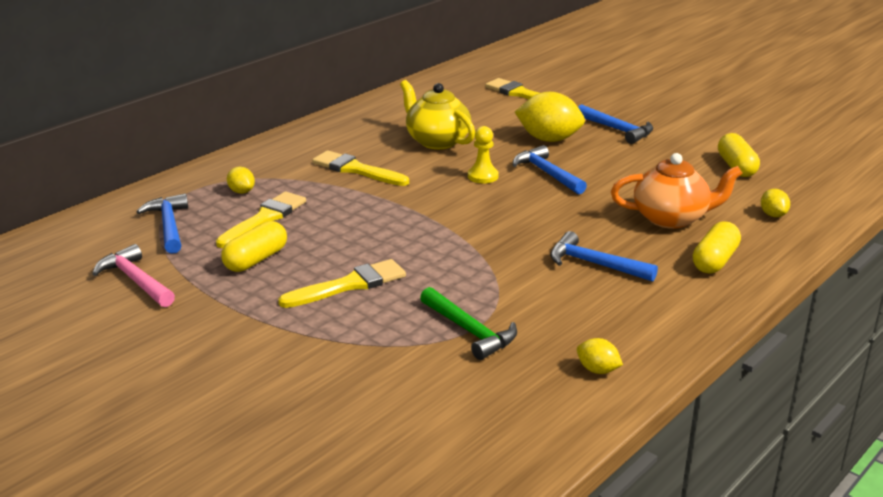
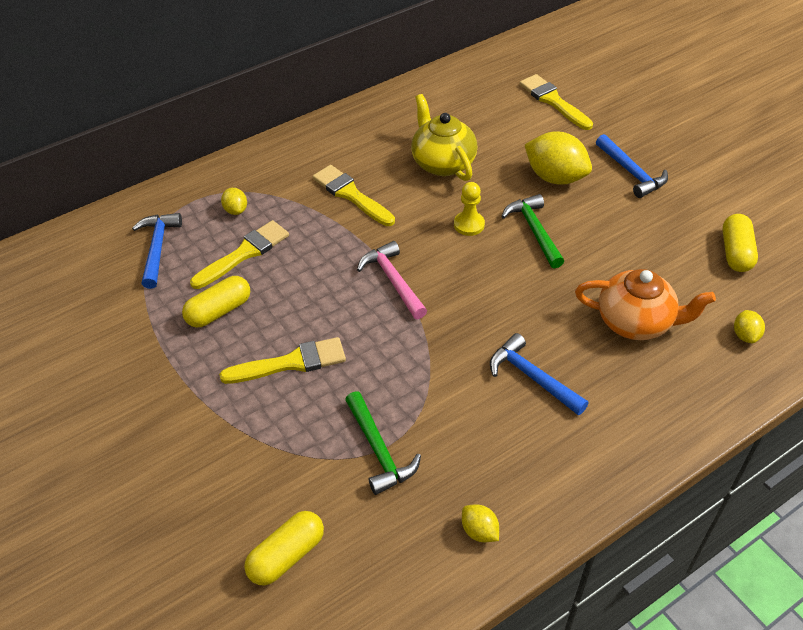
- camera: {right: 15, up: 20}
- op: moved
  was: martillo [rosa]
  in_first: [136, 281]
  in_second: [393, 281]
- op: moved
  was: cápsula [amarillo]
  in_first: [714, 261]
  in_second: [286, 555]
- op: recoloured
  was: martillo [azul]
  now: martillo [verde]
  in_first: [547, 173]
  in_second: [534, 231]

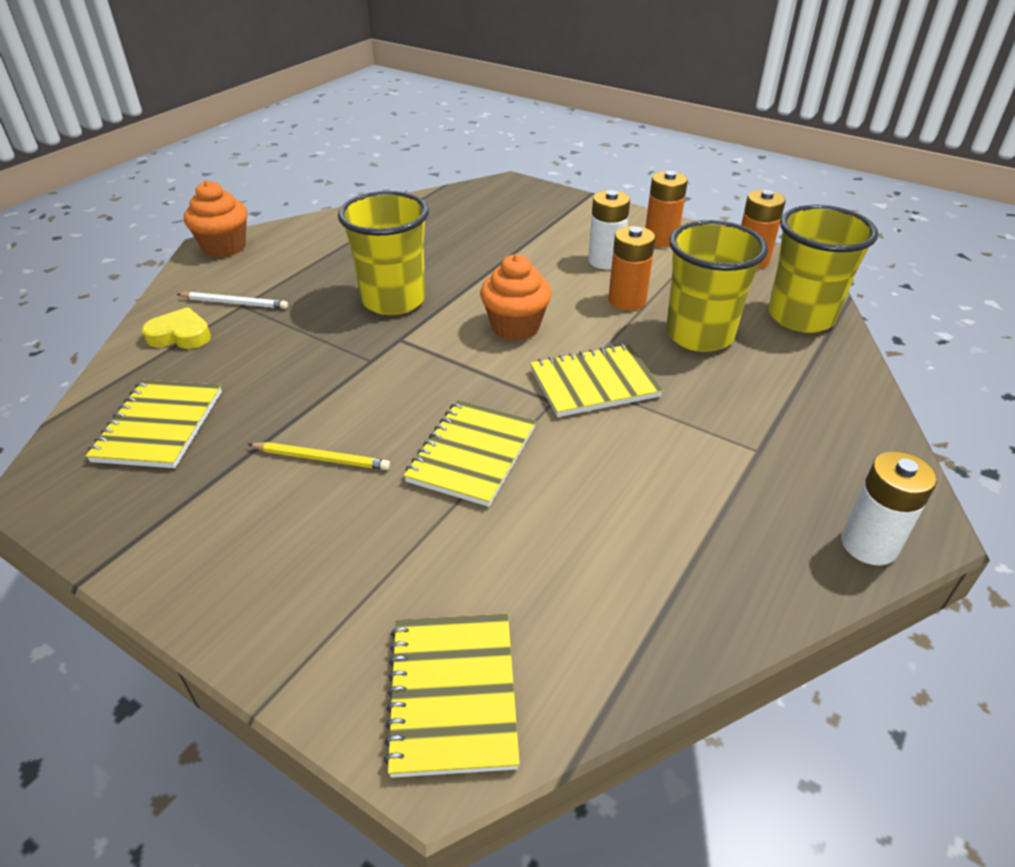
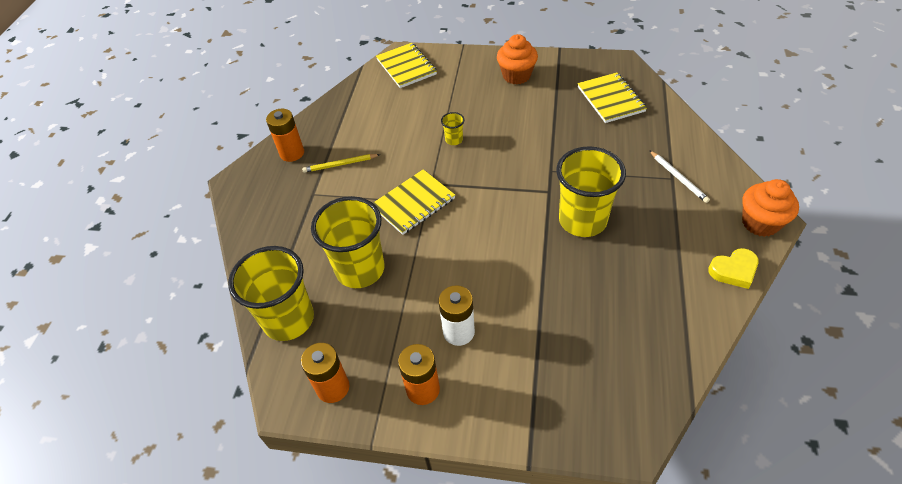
- camera: {right: 160, up: 10}
- op: removed
  was: pila [blanco]
  in_first: [868, 544]
- op: moved
  was: corazón [amarillo]
  in_first: [180, 335]
  in_second: [733, 270]
- op: moved
  was: lápiz [amarillo]
  in_first: [321, 458]
  in_second: [340, 164]
- op: moved
  was: magdalena [naranja]
  in_first: [515, 327]
  in_second: [516, 76]
- op: moved
  was: pila [naranja]
  in_first: [627, 300]
  in_second: [292, 153]
- op: replaced
  was: cuaderno [amarillo]
  now: vaso [amarillo]
  in_first: [472, 454]
  in_second: [454, 140]
- op: turned
  was: lápiz [blanco]
  in_first: [235, 303]
  in_second: [678, 178]
  clockwise: -105

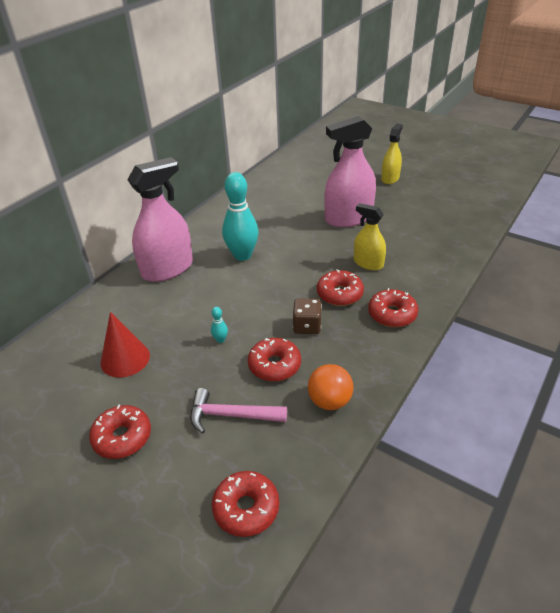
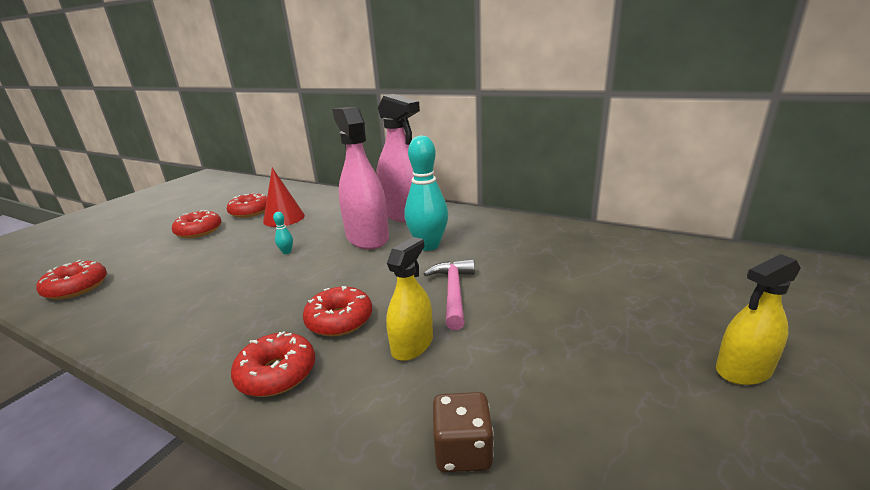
- camera: {right: 85, up: -15}
- op: removed
  was: pelota [naranja]
  in_first: [329, 401]
- op: moved
  was: martillo [rosa]
  in_first: [231, 415]
  in_second: [453, 292]
- op: moved
  was: rosquilla [rojo]
  in_first: [274, 365]
  in_second: [250, 212]
- op: moved
  was: dado [marrón]
  in_first: [307, 326]
  in_second: [463, 450]
- op: moved
  was: pulverizador [rosa]
  in_first: [348, 218]
  in_second: [367, 237]
- op: turned
  was: pulverizador [amarillo]
  in_first: [390, 178]
  in_second: [743, 370]
  clockwise: 135

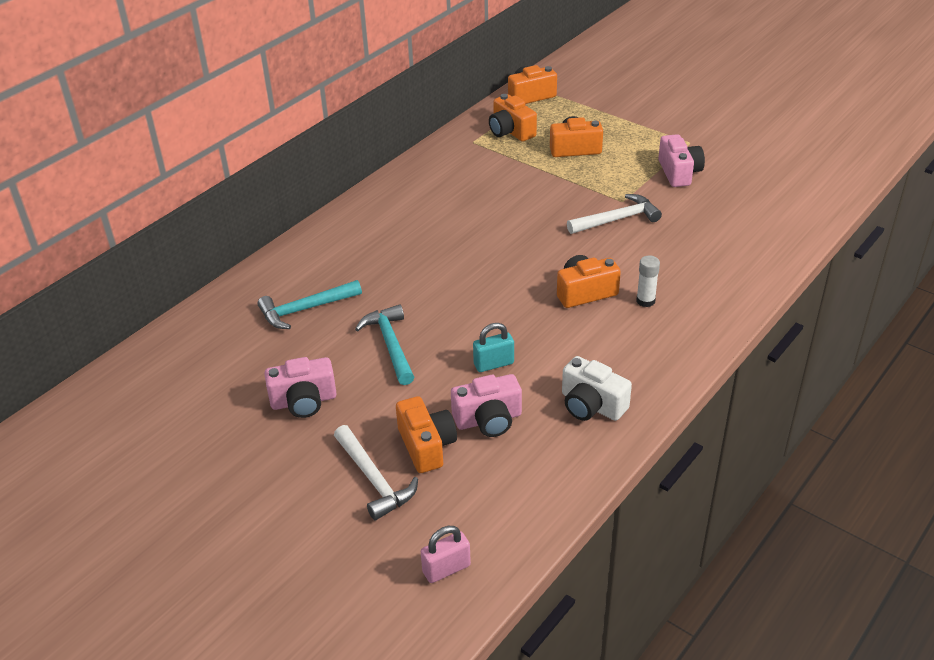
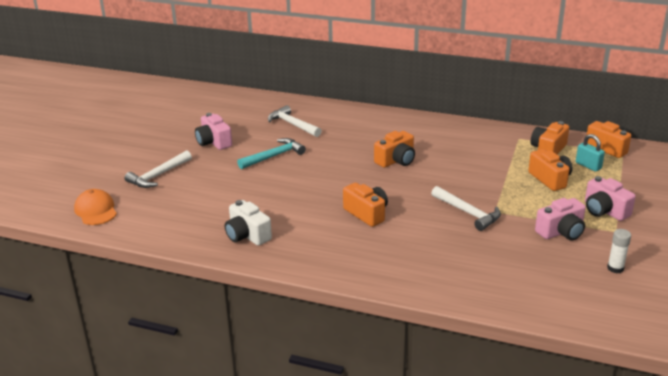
- camera: {right: 70, up: -10}
- op: moved
  was: cámara [naranja]
  in_first: [426, 446]
  in_second: [396, 160]
- op: moved
  was: cámara [rosa]
  in_first: [488, 420]
  in_second: [604, 211]
- op: moved
  was: candado [turquesa]
  in_first: [493, 364]
  in_second: [588, 166]
- op: moved
  was: barra de pegamento [blanco]
  in_first: [645, 301]
  in_second: [615, 268]
- op: replaced
  was: candado [rosa]
  now: gorra [naranja]
  in_first: [446, 569]
  in_second: [96, 210]
- op: recoloured
  was: martillo [turquesa]
  now: martillo [blanco]
  in_first: [305, 309]
  in_second: [293, 124]
- op: turned
  was: cámara [blanco]
  in_first: [591, 405]
  in_second: [247, 235]
  clockwise: -60

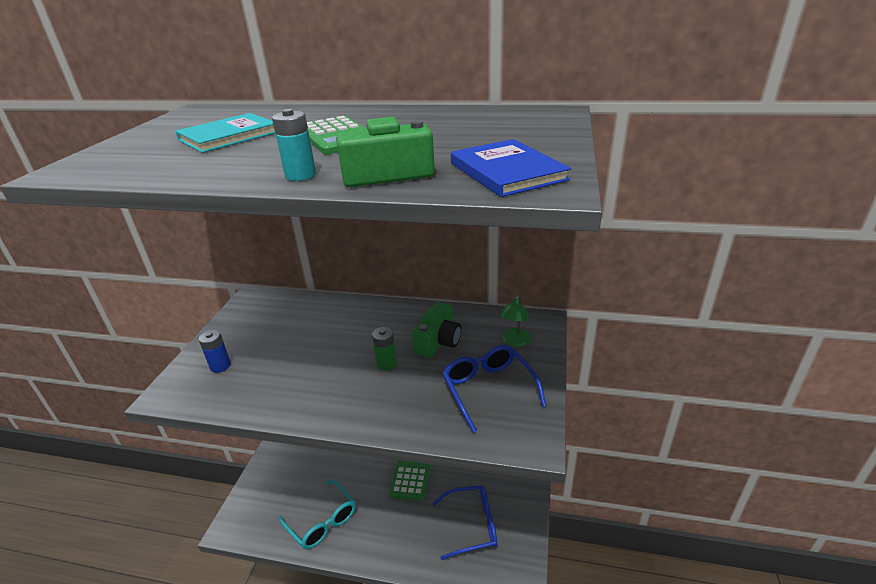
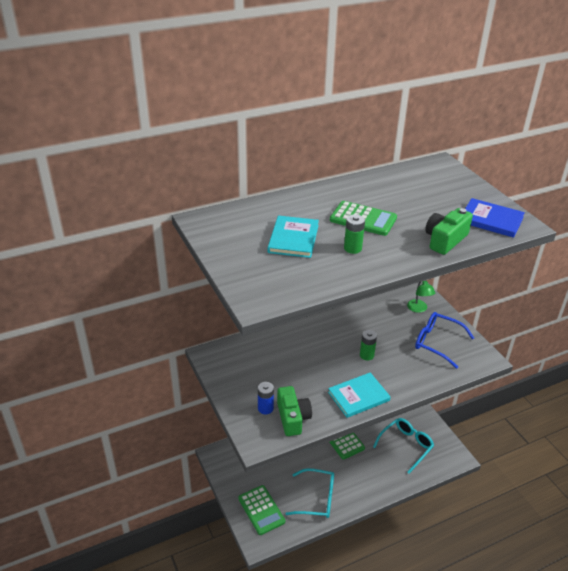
- camera: {right: -40, up: 5}
- op: removed
  was: pila [turquesa]
  in_first: [300, 175]
- op: added
  now: calculadora [verde]
  in_second: [261, 510]
- op: added
  now: libro [turquesa]
  in_second: [358, 396]
- op: added
  now: pila [verde]
  in_second: [352, 248]
- op: moved
  was: cámara [verde]
  in_first: [438, 341]
  in_second: [293, 418]
- op: recoloured
  was: gafas [azul]
  now: gafas [turquesa]
  in_first: [471, 525]
  in_second: [406, 446]

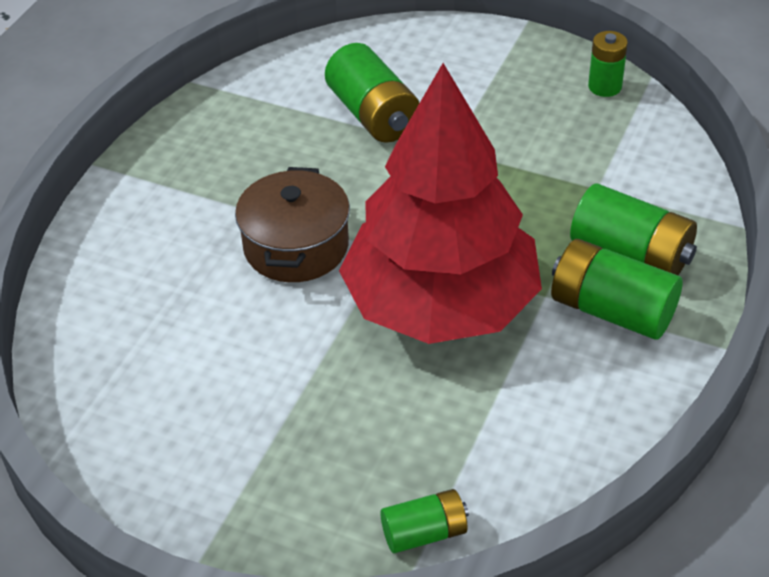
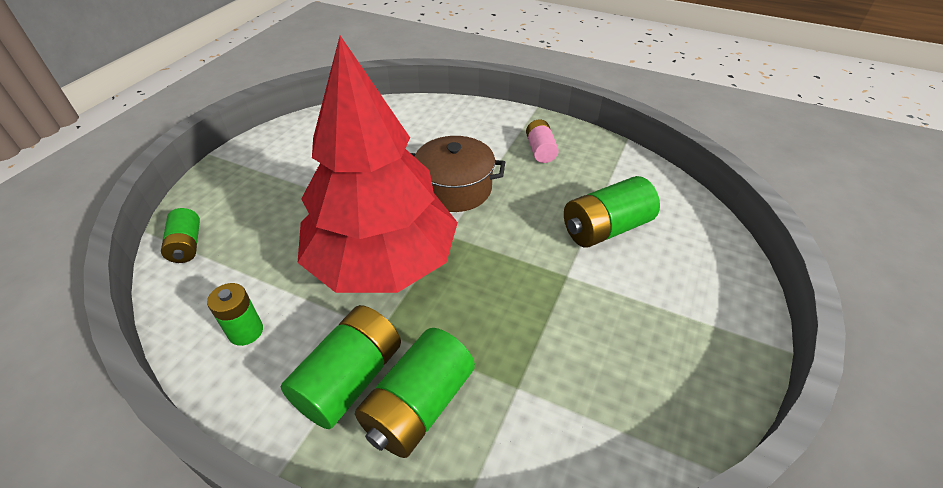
- camera: {right: 90, up: 0}
- op: added
  now: pila [rosa]
  in_second: [540, 150]
- op: moved
  was: pila [verde]
  in_first: [605, 86]
  in_second: [246, 331]

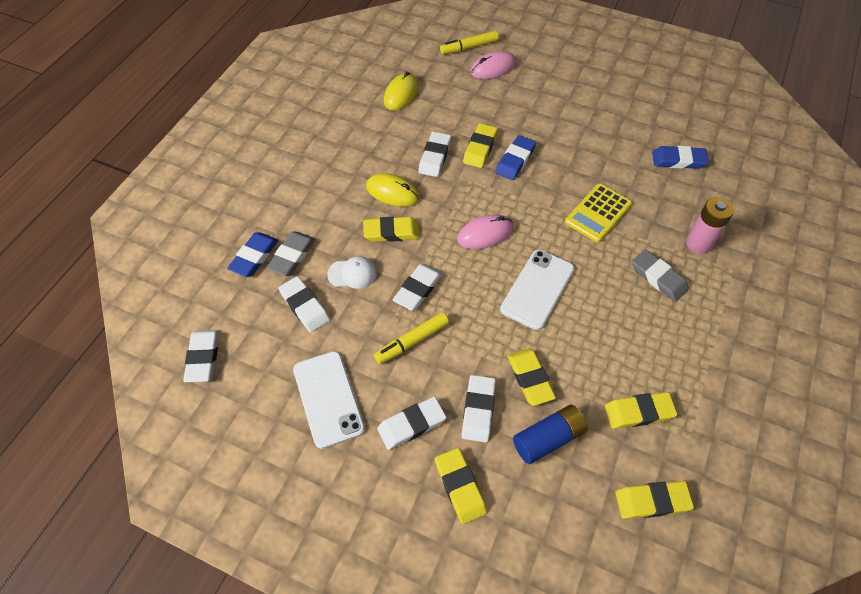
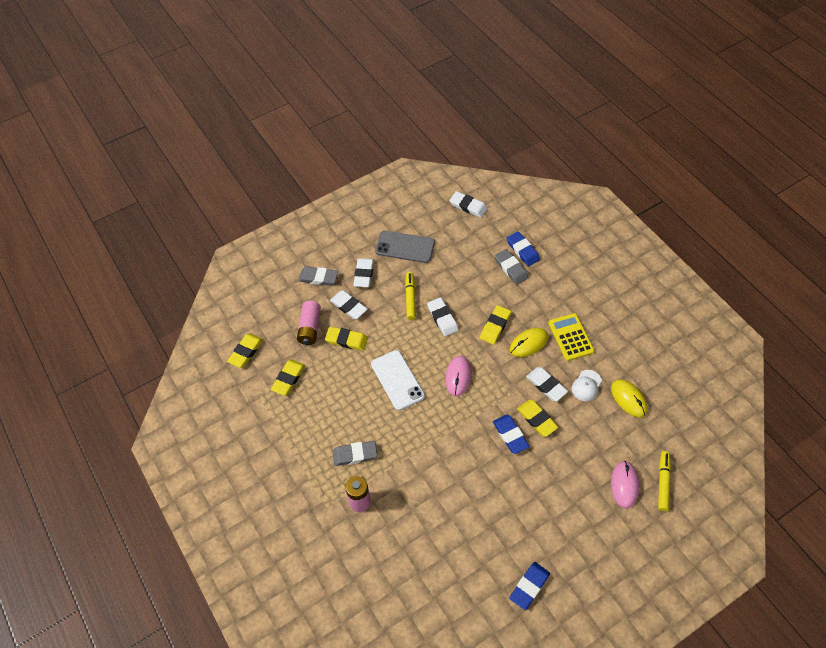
- camera: {right: 125, up: 0}
- op: removed
  was: goma de borrar [blanco]
  in_first: [304, 306]
- op: moved
  was: gorra [blanco]
  in_first: [352, 274]
  in_second: [586, 385]
- op: moved
  was: calculadora [amarillo]
  in_first: [598, 213]
  in_second: [571, 337]
- op: moved
  was: goma de borrar [azul]
  in_first: [678, 160]
  in_second: [529, 586]
- op: recoloured
  was: móvil [blanco]
  now: móvil [gris]
  in_first: [328, 399]
  in_second: [405, 247]
- op: recoloured
  was: goma de borrar [amarillo]
  now: goma de borrar [gris]
  in_first: [460, 487]
  in_second: [318, 278]
- op: recoloured
  was: pila [azul]
  now: pila [rosa]
  in_first: [548, 439]
  in_second: [310, 328]

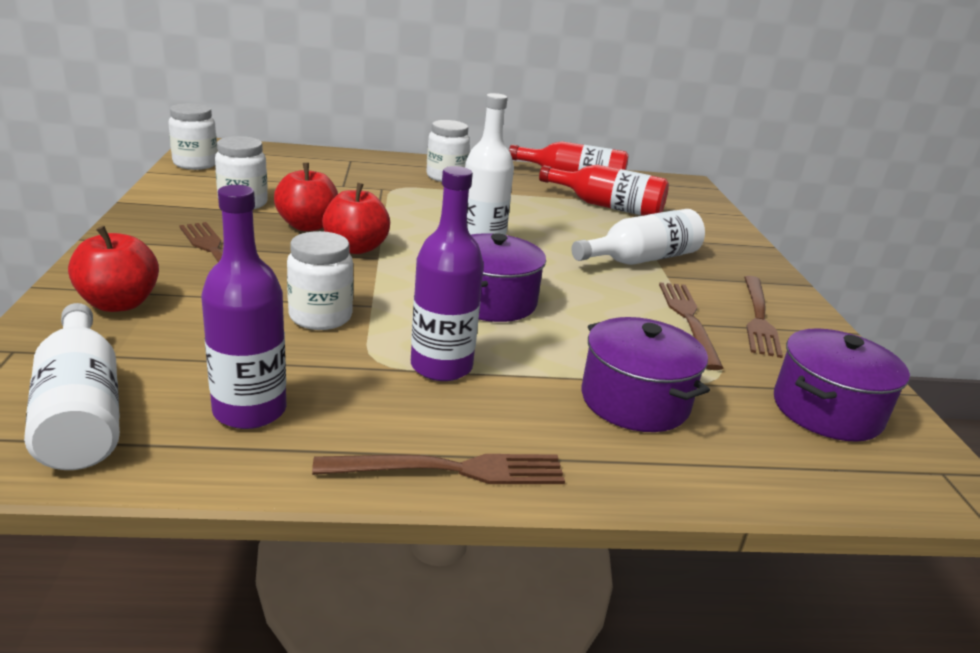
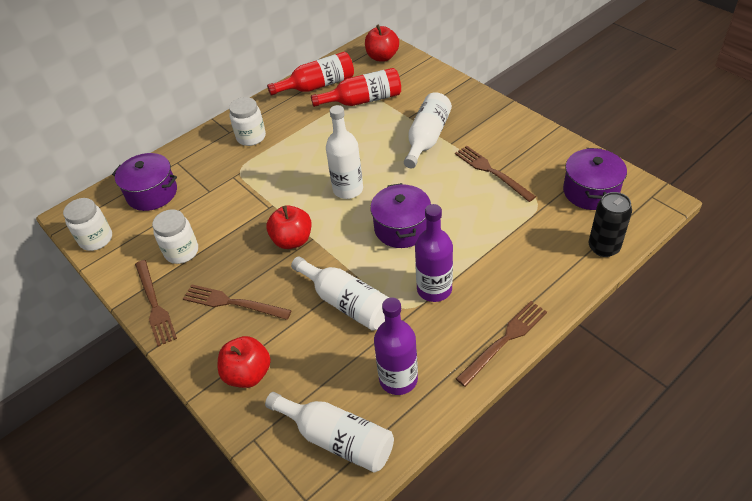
- camera: {right: -30, up: 20}
- op: added
  now: lata [negro]
  in_second: [603, 247]
- op: moved
  was: manzana [rojo]
  in_first: [307, 226]
  in_second: [382, 57]
- op: moved
  was: olla [morado]
  in_first: [634, 401]
  in_second: [152, 193]
- op: moved
  was: tenedor [marrón]
  in_first: [758, 317]
  in_second: [154, 304]
- op: replaced
  was: tarro [blanco]
  now: botella [blanco]
  in_first: [320, 317]
  in_second: [347, 303]

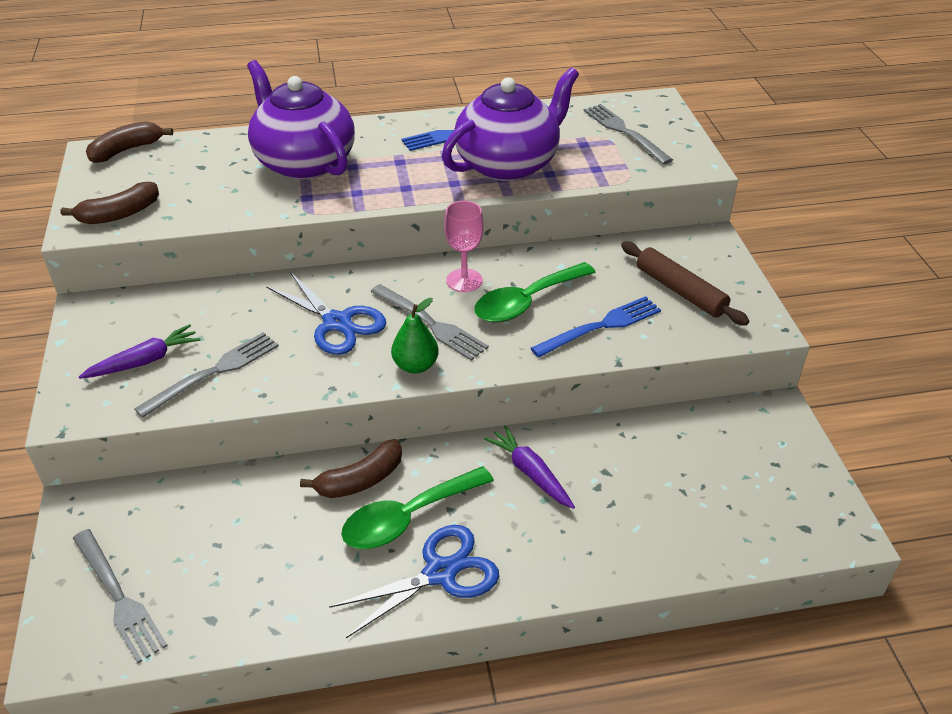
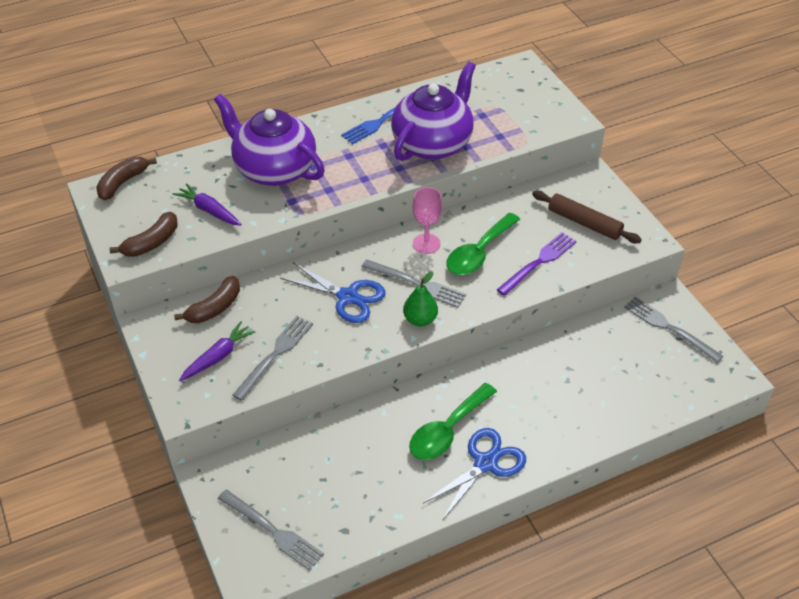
- camera: {right: -15, up: 5}
- op: moved
  was: plátano [marrón]
  in_first: [360, 480]
  in_second: [214, 308]
- op: moved
  was: zanahoria [morado]
  in_first: [530, 473]
  in_second: [209, 210]
- op: moved
  was: tenedor [gris]
  in_first: [623, 132]
  in_second: [668, 327]
- op: recoloured
  was: tenedor [azul]
  now: tenedor [morado]
  in_first: [602, 326]
  in_second: [539, 262]

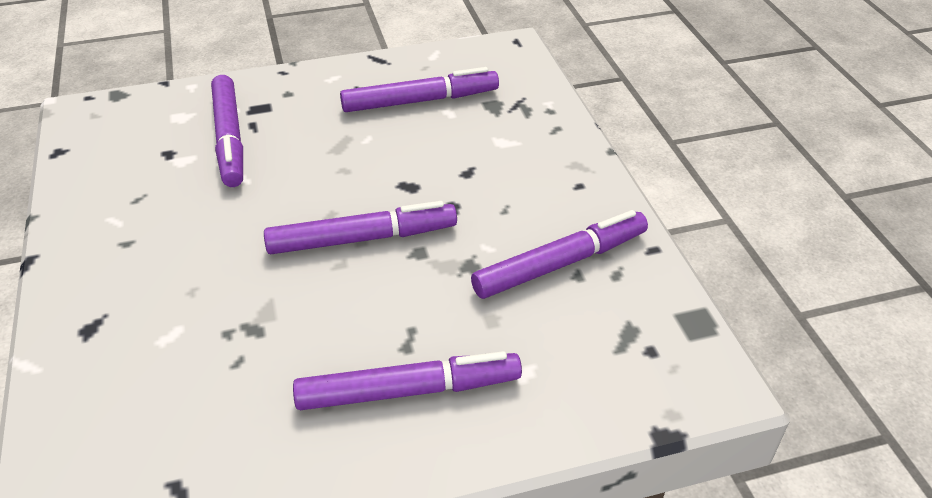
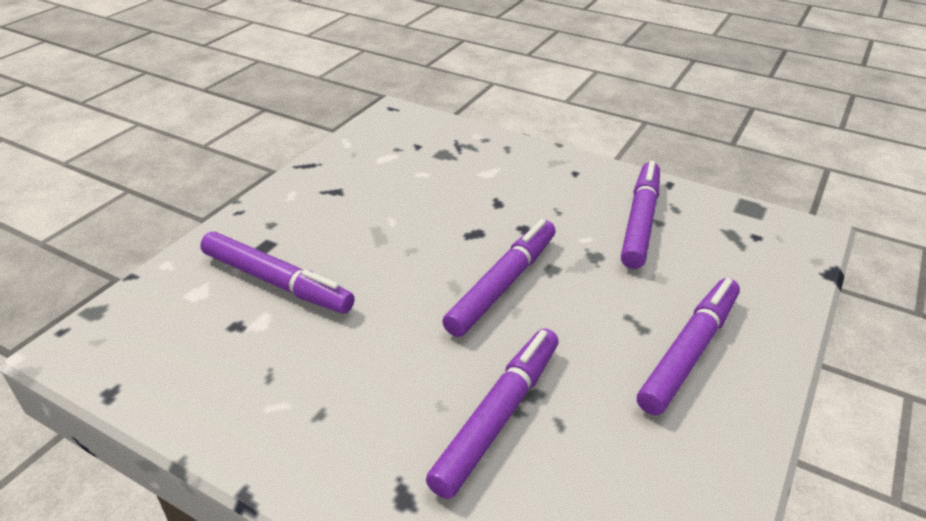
- camera: {right: -45, up: -5}
- op: moved
  was: rotulador [morado]
  in_first: [420, 101]
  in_second: [498, 416]

